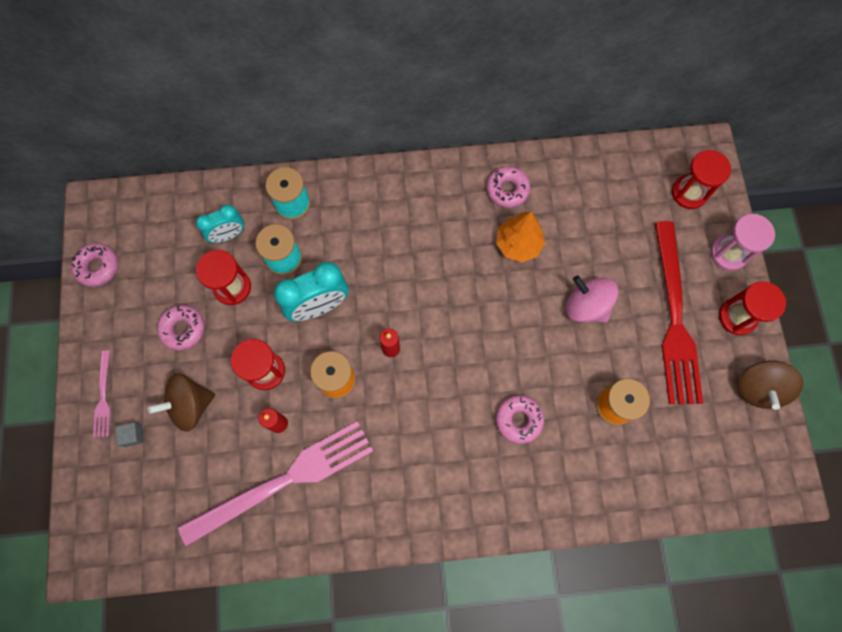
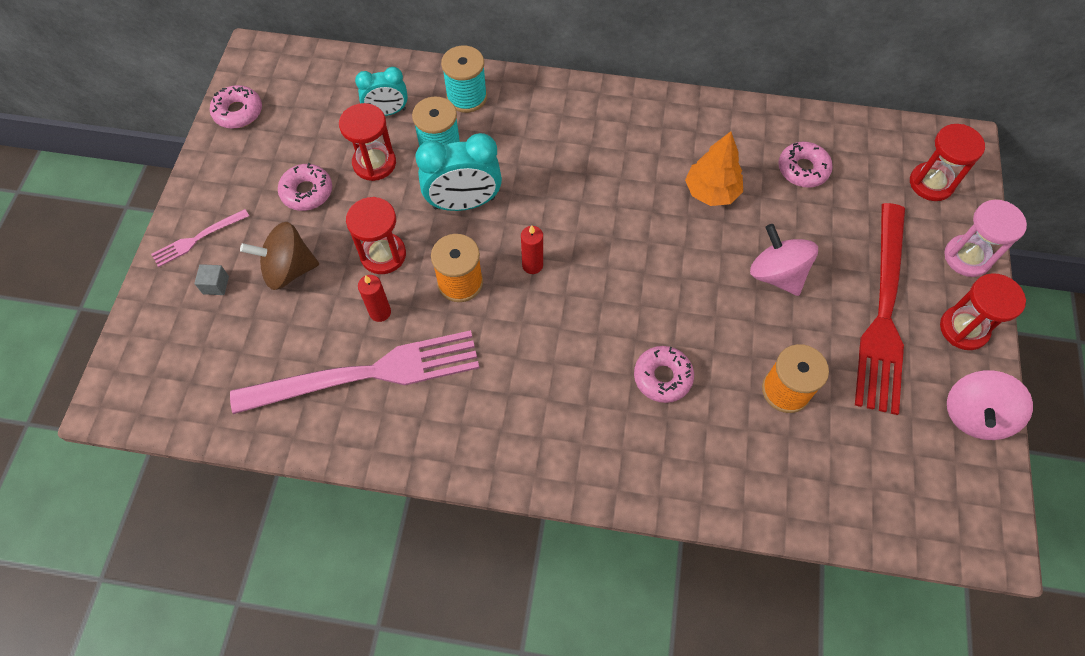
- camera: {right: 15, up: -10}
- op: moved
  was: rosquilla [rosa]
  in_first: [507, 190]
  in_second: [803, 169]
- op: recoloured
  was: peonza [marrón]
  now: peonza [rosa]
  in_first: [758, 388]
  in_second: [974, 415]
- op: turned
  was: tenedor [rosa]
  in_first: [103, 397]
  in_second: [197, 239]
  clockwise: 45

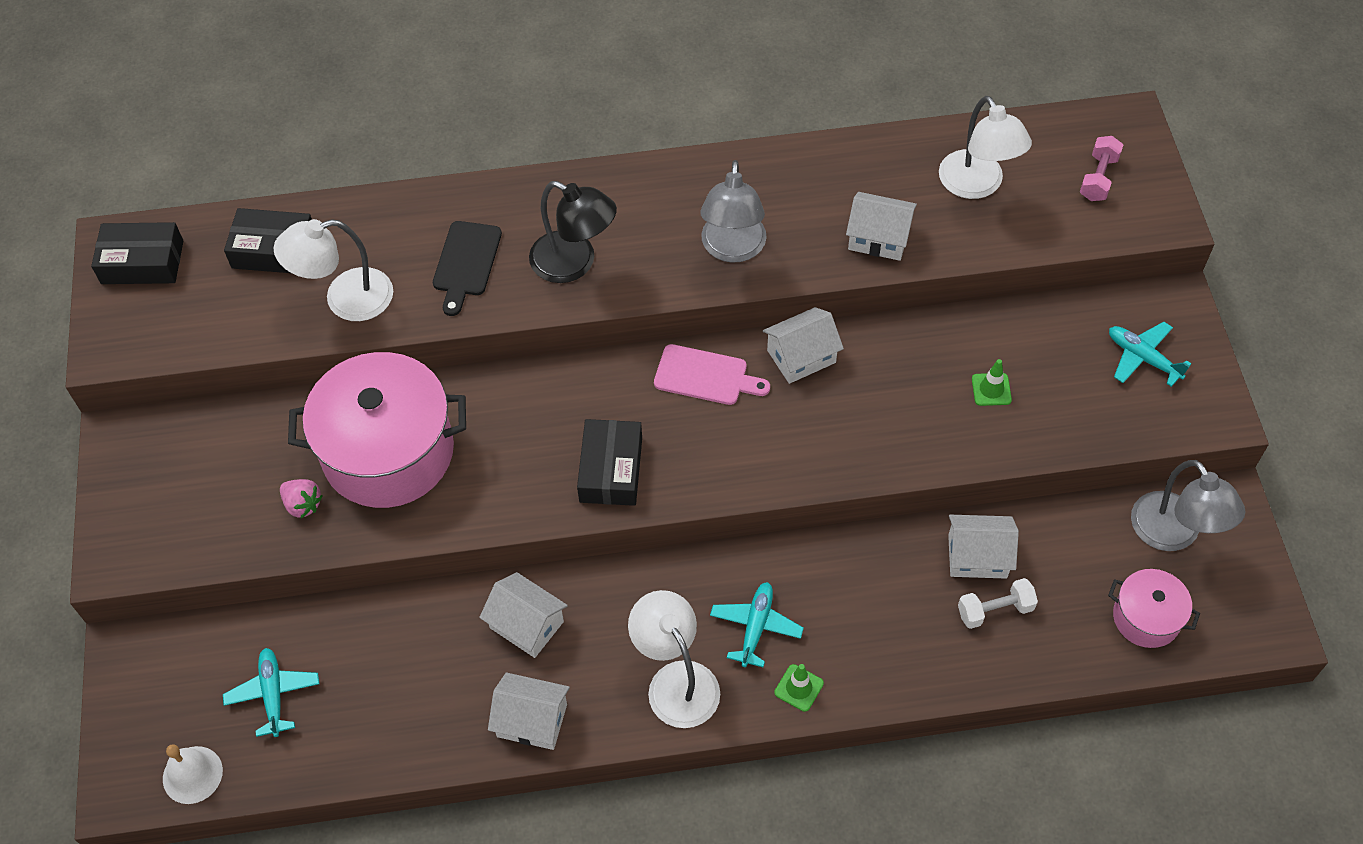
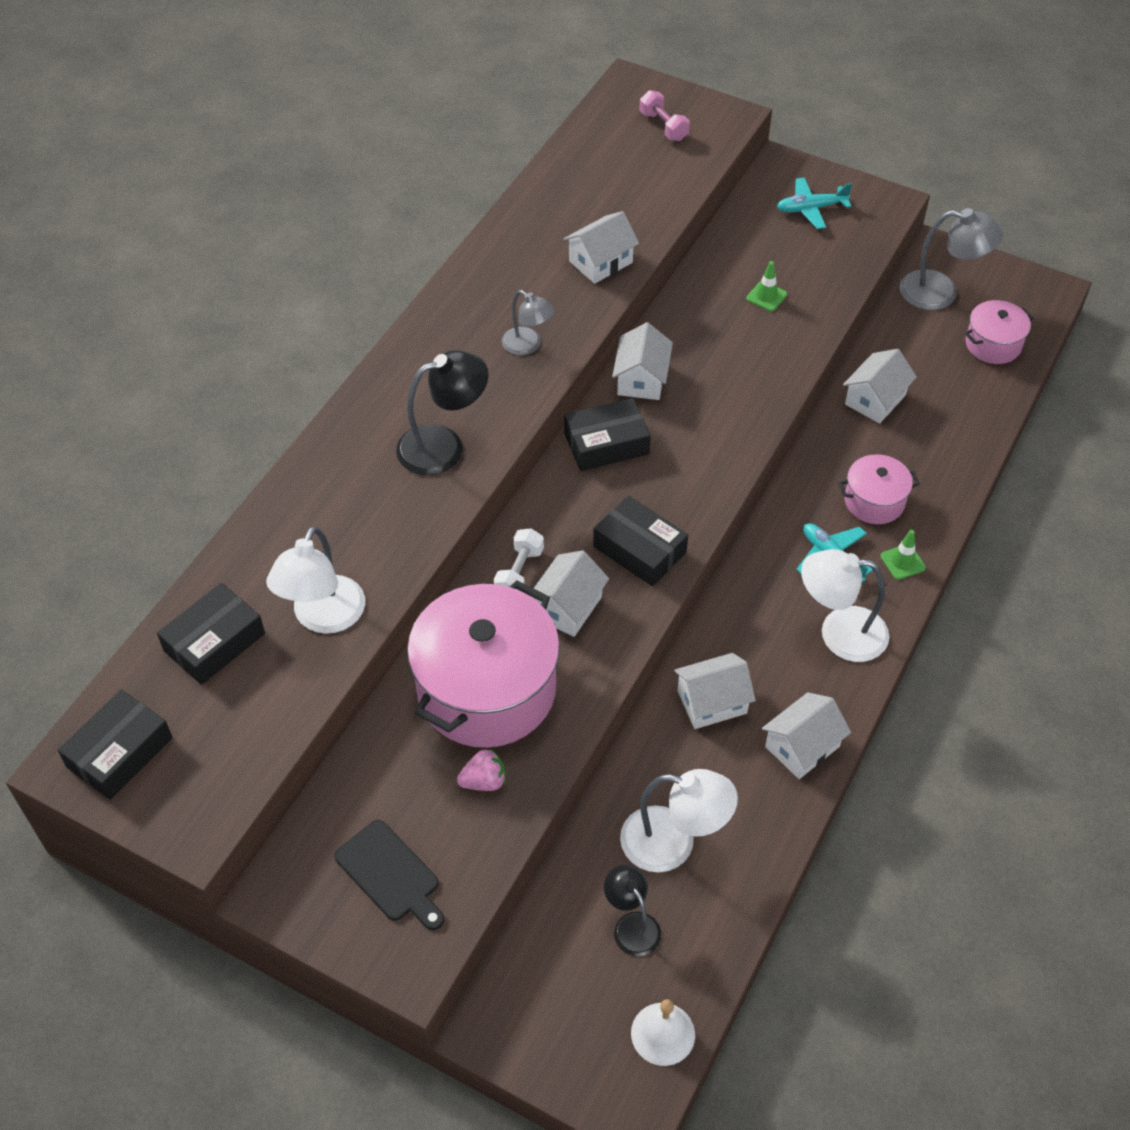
- camera: {right: -55, up: -5}
- op: added
  now: casa [blanco]
  in_second: [567, 607]
- op: added
  now: olla [rosa]
  in_second: [874, 501]
- op: moved
  was: tabla de cortar [negro]
  in_first: [466, 263]
  in_second: [390, 874]
- op: moved
  was: lámpara [blanco]
  in_first: [977, 185]
  in_second: [673, 843]
- op: moved
  was: mancuerna [blanco]
  in_first: [995, 610]
  in_second: [519, 572]
- op: replaced
  was: avión [turquesa]
  now: lámpara [negro]
  in_first: [273, 694]
  in_second: [631, 925]
- op: replaced
  was: tabla de cortar [rosa]
  now: caja [negro]
  in_first: [705, 376]
  in_second: [606, 444]
- op: resized
  was: lámpara [gris]
  in_first: [732, 249]
  in_second: [527, 345]
  ratio: 0.62

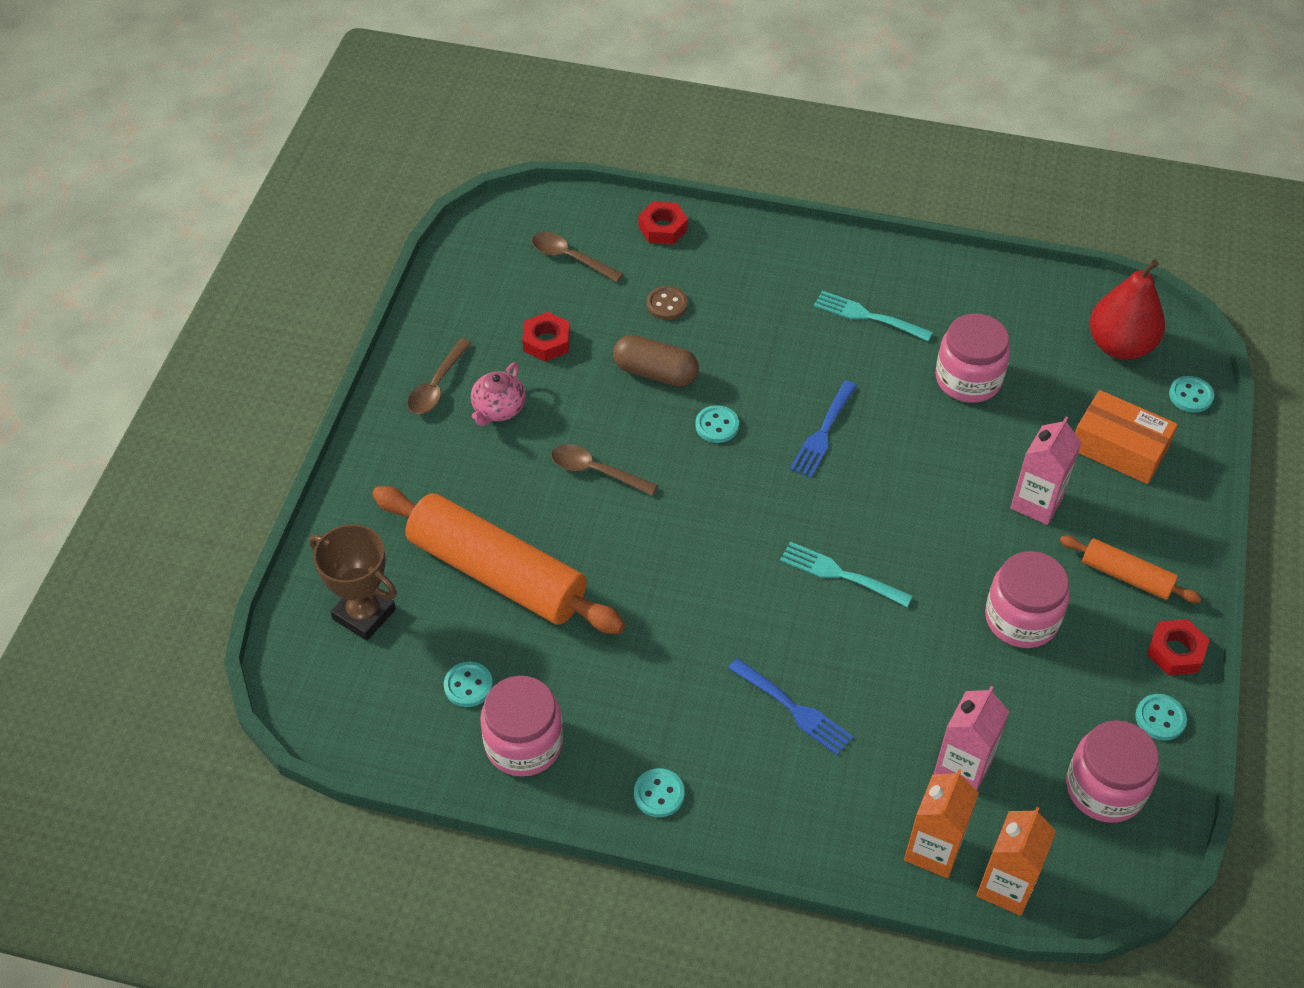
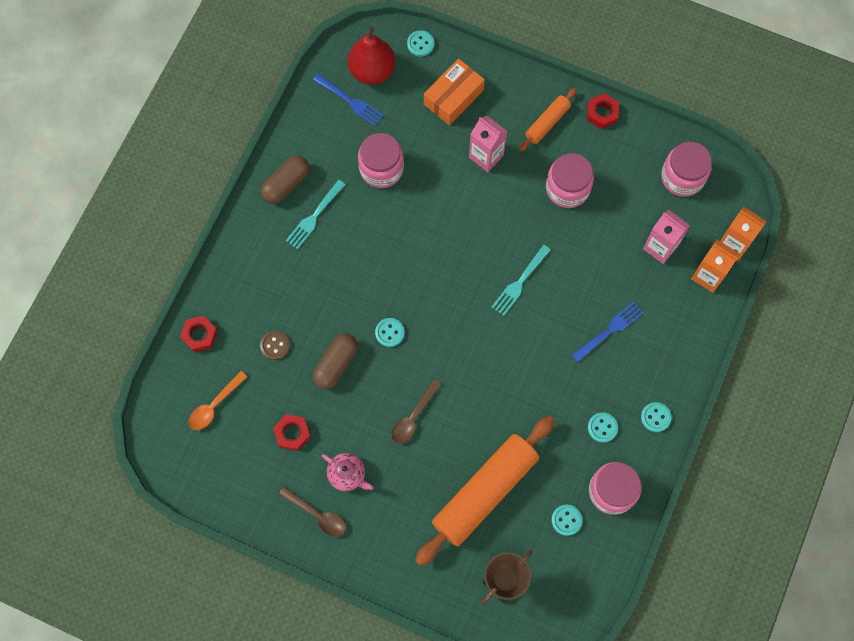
- camera: {right: -80, up: 20}
- op: added
  now: cápsula [marrón]
  in_second: [286, 184]
- op: moved
  was: tenedor [azul]
  in_first: [823, 432]
  in_second: [349, 101]
- op: moved
  was: botón [turquesa]
  in_first: [1160, 718]
  in_second: [602, 427]
- op: recoloured
  was: cuchara [marrón]
  now: cuchara [naranja]
  in_first: [570, 258]
  in_second: [214, 405]

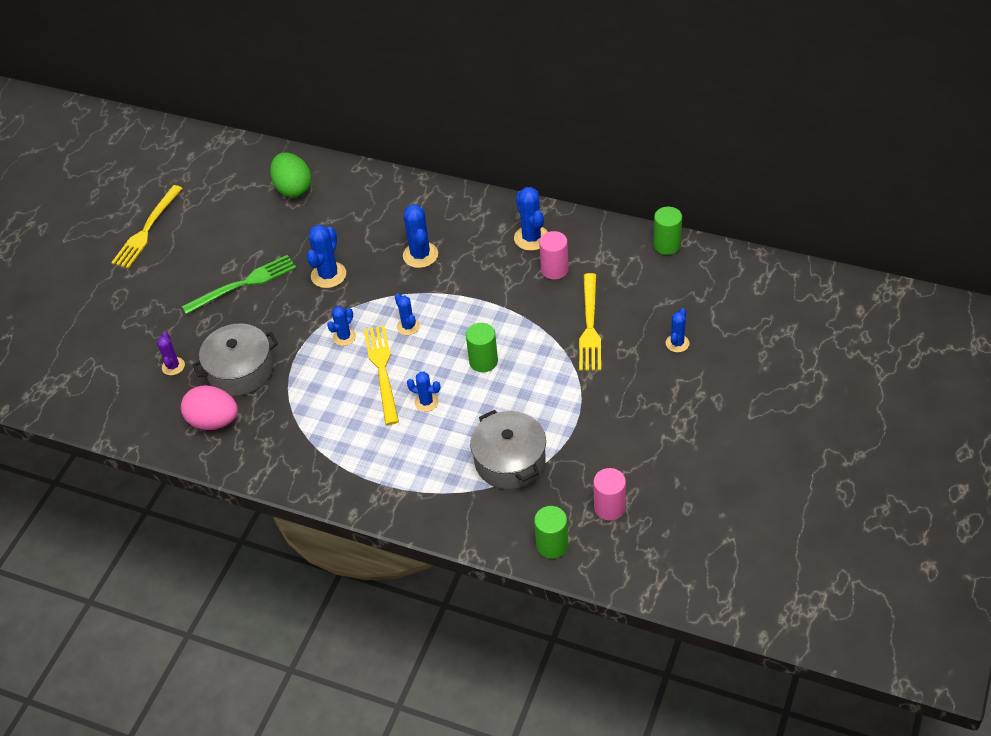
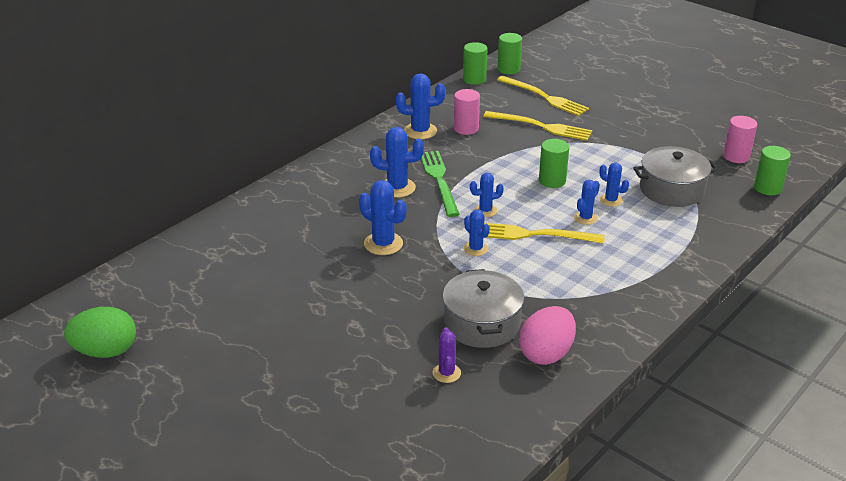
- camera: {right: -75, up: -15}
- op: added
  now: cilindro [verde]
  in_second: [508, 69]
- op: moved
  was: tenedor [amarillo]
  in_first: [147, 230]
  in_second: [544, 97]
- op: moved
  was: tenedor [verde]
  in_first: [243, 284]
  in_second: [439, 180]
- op: moved
  was: huevo [verde]
  in_first: [293, 188]
  in_second: [106, 351]
- op: moved
  was: cactus [azul]
  in_first: [677, 343]
  in_second: [611, 200]
- op: turned
  was: cactus [morado]
  in_first: [173, 366]
  in_second: [446, 373]
  clockwise: 75

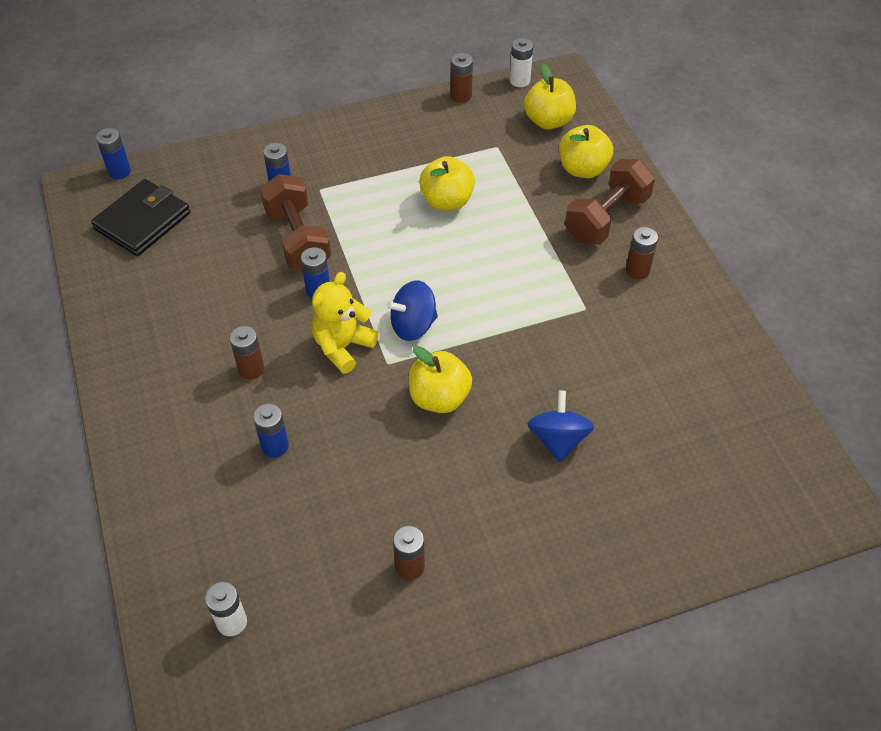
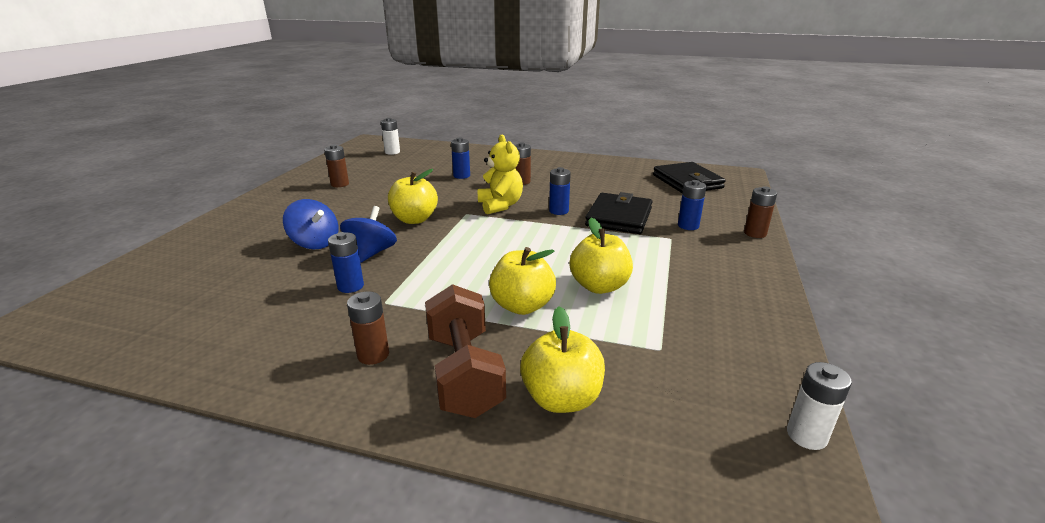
- camera: {right: 125, up: -25}
- op: moved
  was: pila [azul]
  in_first: [119, 171]
  in_second: [350, 286]
- op: moved
  was: peonza [azul]
  in_first: [413, 325]
  in_second: [371, 253]
- op: moved
  was: pila [marrón]
  in_first: [461, 96]
  in_second: [755, 233]
- op: moved
  was: manzana [amarillo]
  in_first: [548, 121]
  in_second: [522, 306]
- op: replaced
  was: mancuerna [marrón]
  now: cartera [negro]
  in_first: [298, 239]
  in_second: [619, 217]

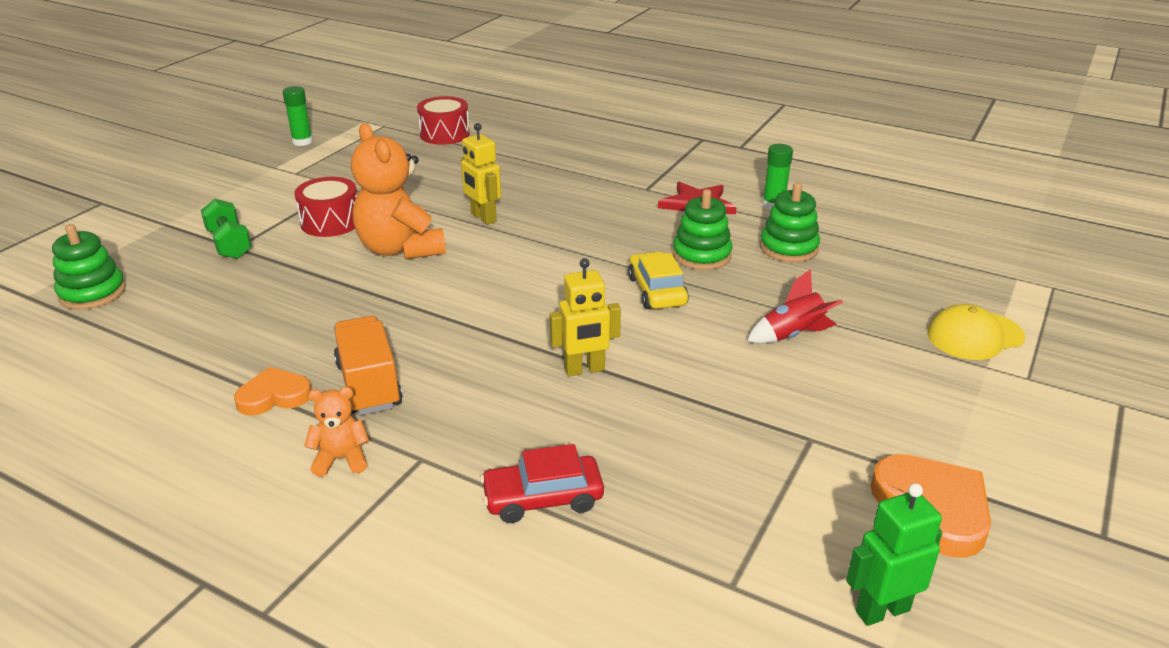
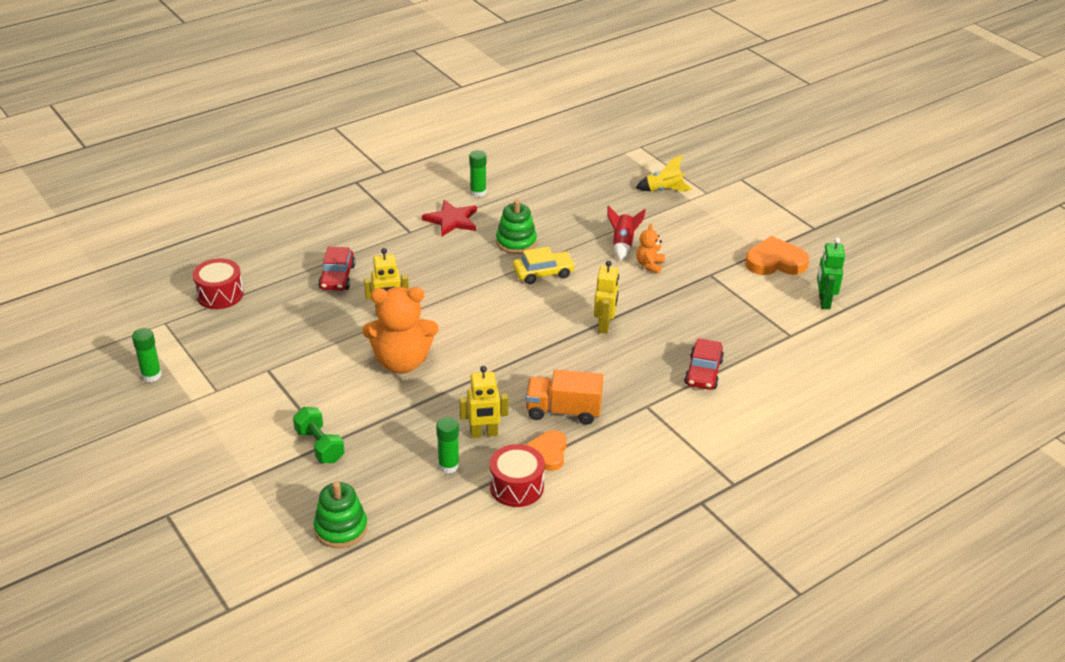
- camera: {right: -65, up: 5}
- op: removed
  was: juguete apilable [verde]
  in_first: [788, 248]
- op: added
  now: coche [rojo]
  in_second: [337, 277]
- op: added
  now: barra de pegamento [verde]
  in_second: [448, 465]
- op: added
  now: robot [amarillo]
  in_second: [484, 434]
- op: moved
  was: tambor [rojo]
  in_first: [331, 222]
  in_second: [516, 487]
- op: moved
  was: osito [naranja]
  in_first: [341, 459]
  in_second: [649, 265]
- op: replaced
  was: gorra [amarillo]
  now: cohete [amarillo]
  in_first: [975, 336]
  in_second: [664, 190]
- op: turned
  was: mancuerna [verde]
  in_first: [229, 244]
  in_second: [319, 446]
  clockwise: 60
- op: turned
  was: coche [amarillo]
  in_first: [657, 291]
  in_second: [543, 273]
  clockwise: 150

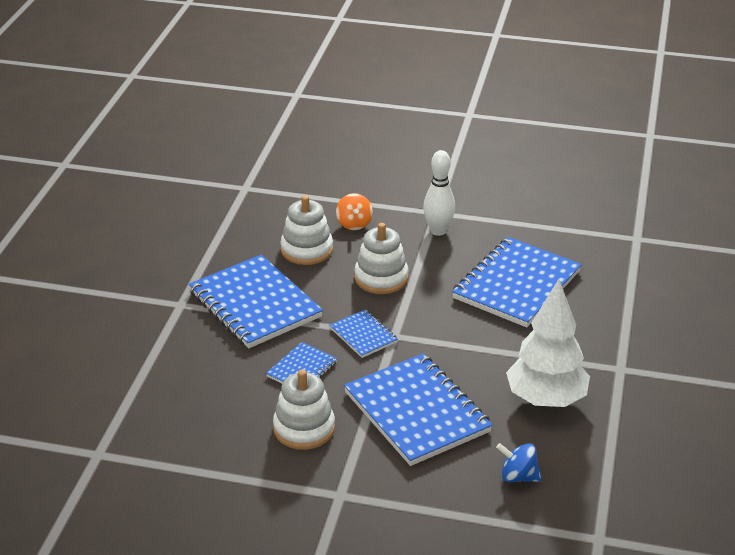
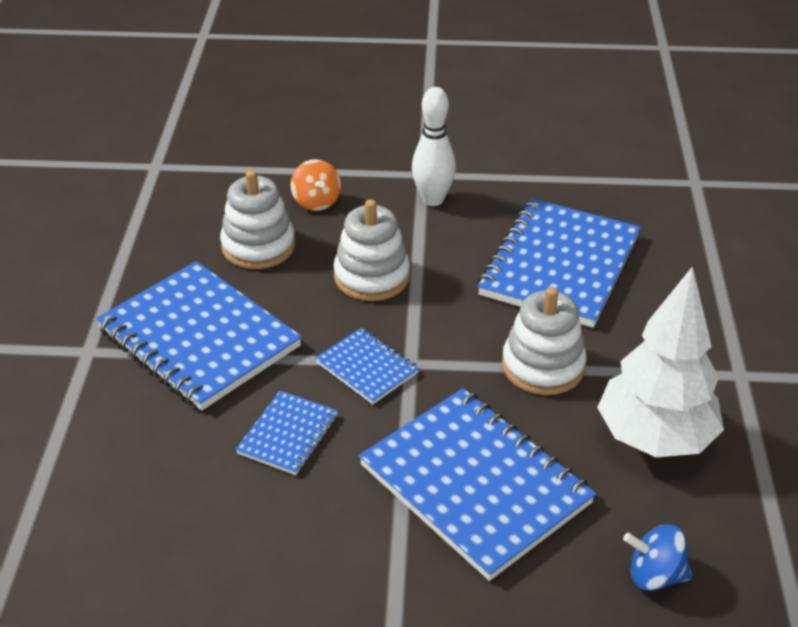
- camera: {right: -10, up: 5}
- op: moved
  was: juguete apilable [blanco]
  in_first: [304, 428]
  in_second: [543, 366]

